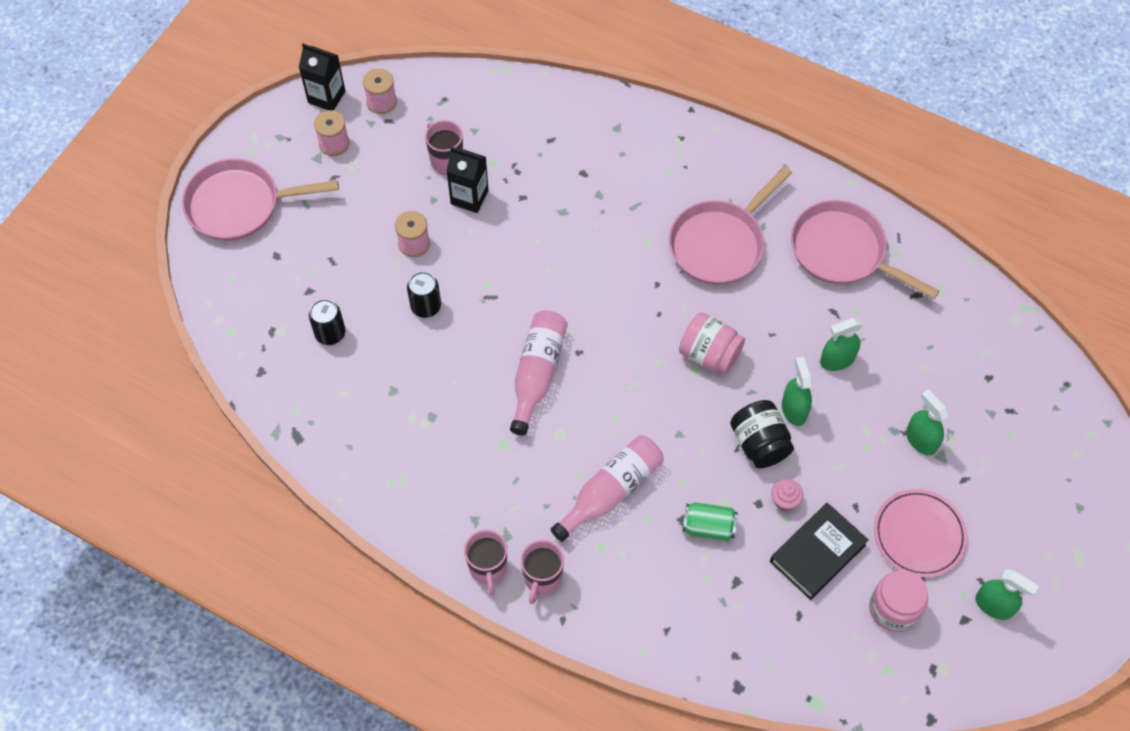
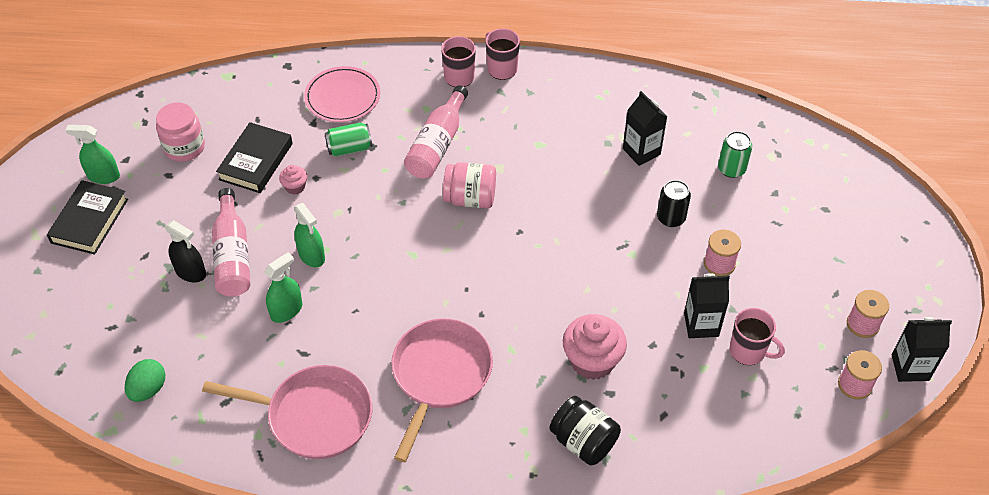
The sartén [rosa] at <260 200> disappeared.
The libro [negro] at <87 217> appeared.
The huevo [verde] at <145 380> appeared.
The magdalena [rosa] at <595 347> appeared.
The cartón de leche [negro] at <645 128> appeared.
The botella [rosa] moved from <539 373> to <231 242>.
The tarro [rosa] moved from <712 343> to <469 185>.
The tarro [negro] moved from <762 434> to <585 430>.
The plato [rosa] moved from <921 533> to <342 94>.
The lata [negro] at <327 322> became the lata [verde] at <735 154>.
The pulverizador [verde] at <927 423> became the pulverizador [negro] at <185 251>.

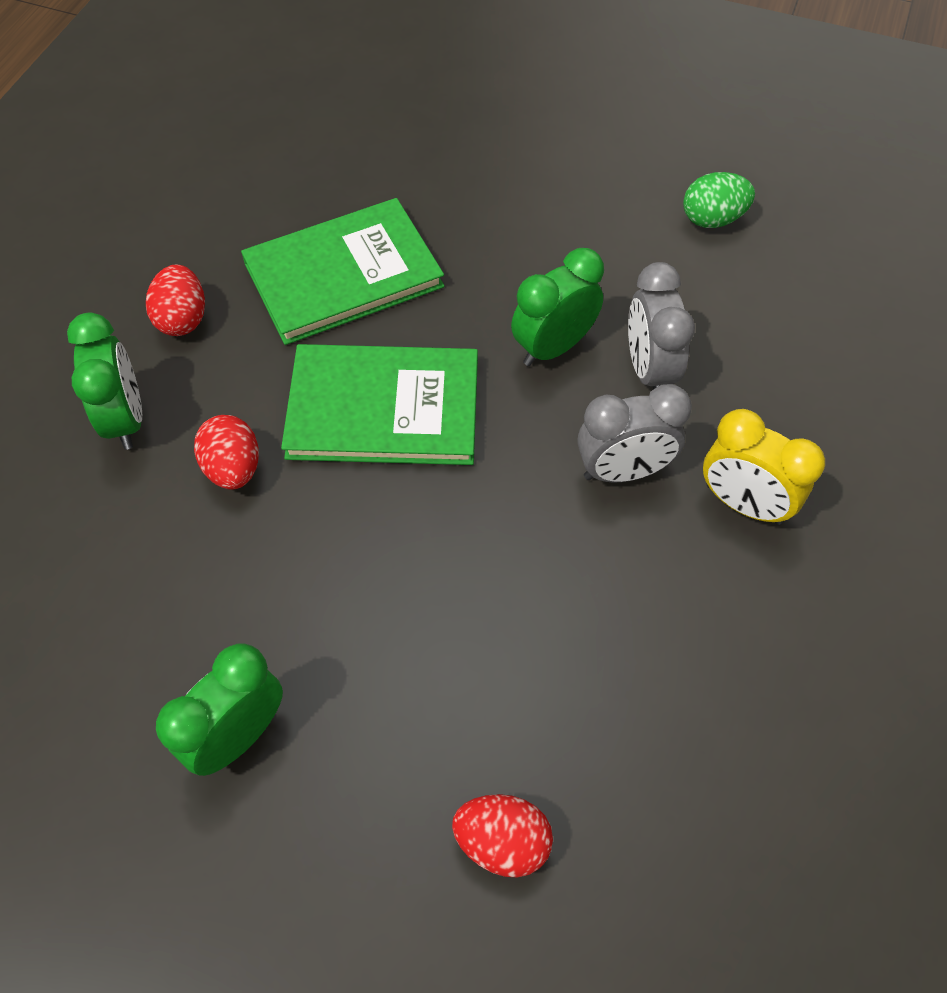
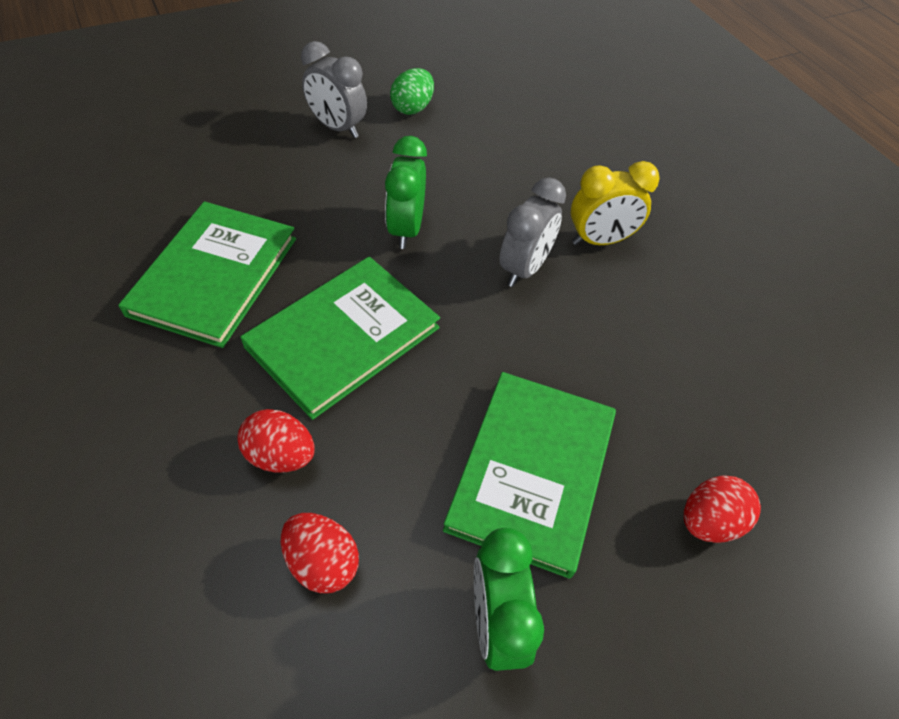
The despertador [verde] at <104 381> disappeared.
The libro [verde] at <529 475> appeared.
The huevo [rojo] moved from <175 300> to <320 553>.
The despertador [gris] moved from <661 325> to <334 89>.

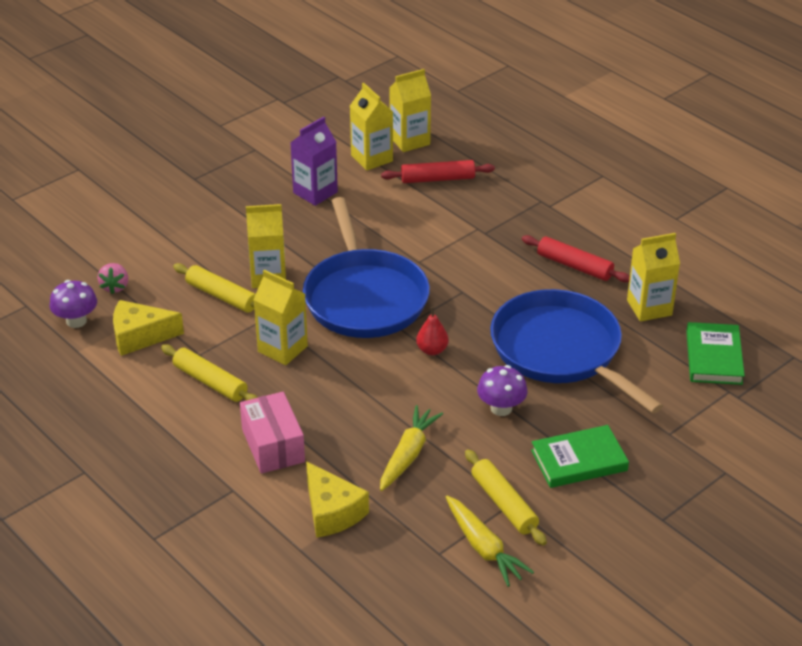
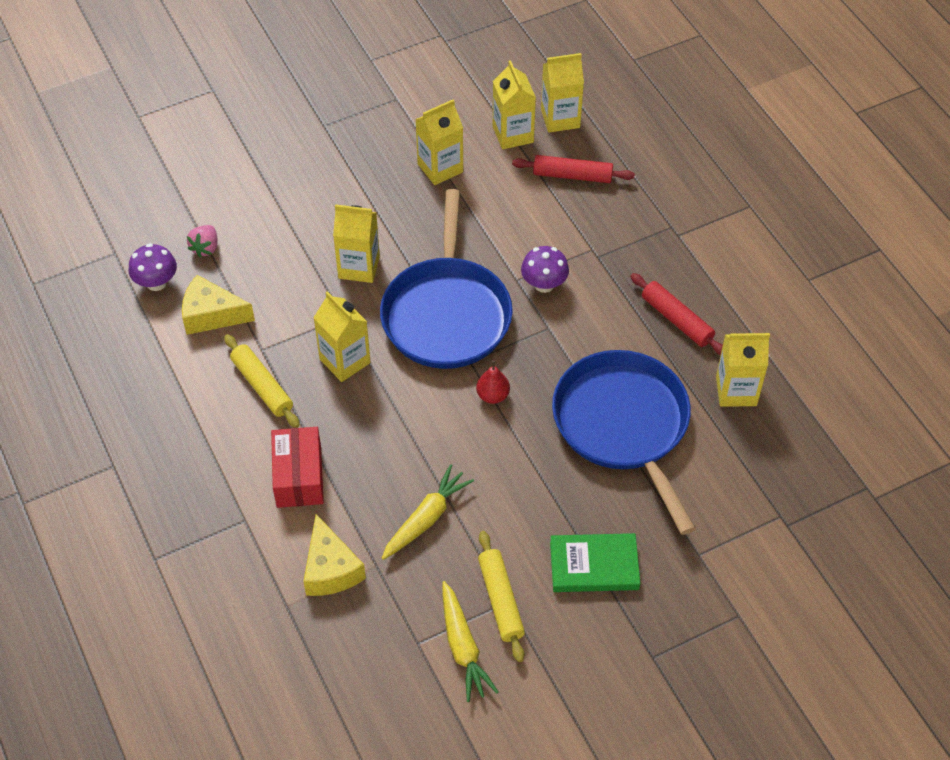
The rodillo [amarillo] at <214 288> disappeared.
The libro [verde] at <715 353> disappeared.
The seta [morado] moved from <502 390> to <545 269>.
The caja [rosa] at <272 433> became the caja [rojo] at <297 467>.
The cartón de leche [morado] at <314 161> became the cartón de leche [amarillo] at <439 142>.

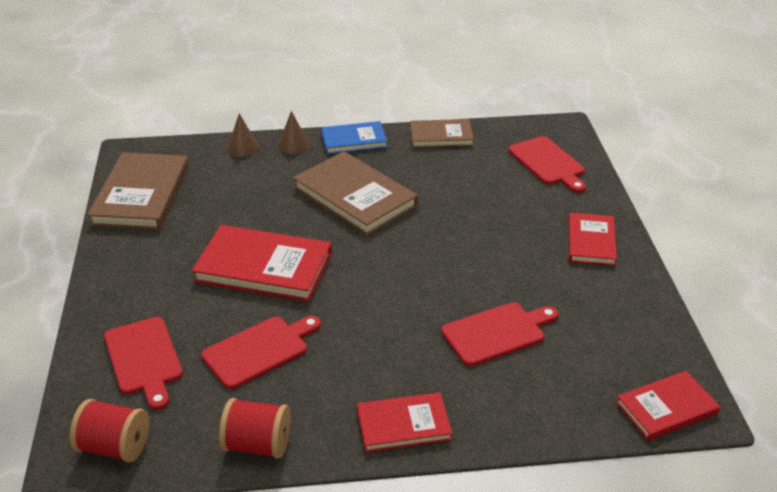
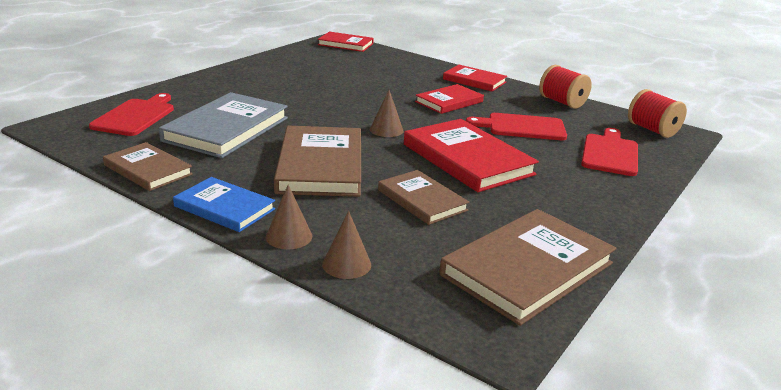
The tabla de cortar [rojo] at <499 334> disappeared.
The libro [gris] at <223 125> appeared.
The cono [marrón] at <387 113> appeared.
The libro [marrón] at <423 197> appeared.
The libro [rojo] moved from <593 239> to <449 99>.

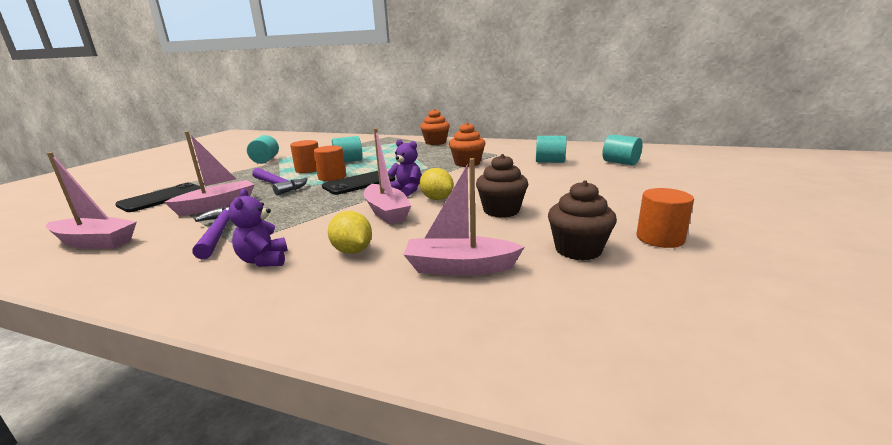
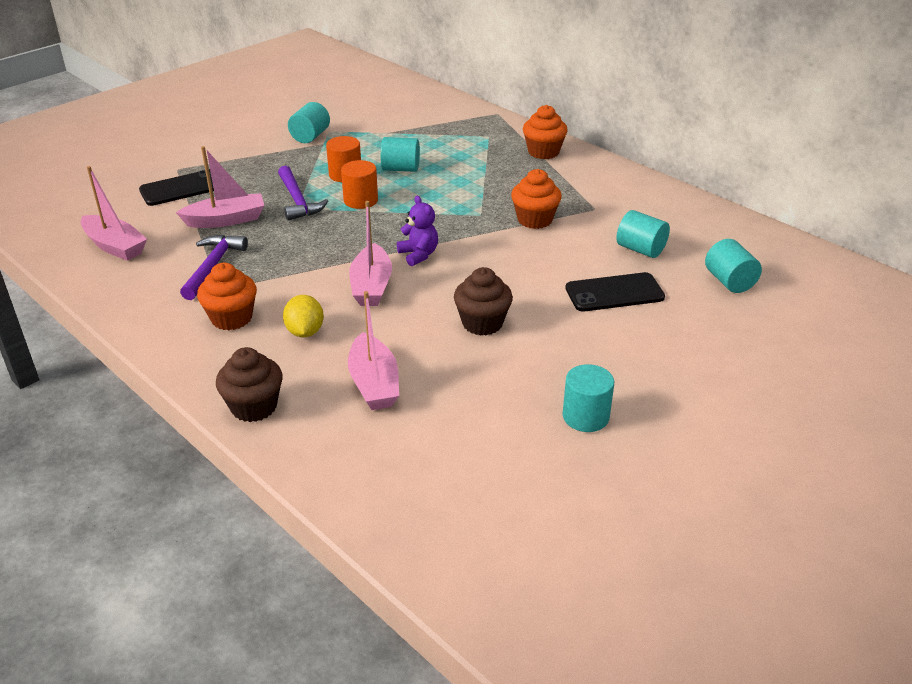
The limón [amarillo] at <436 184> disappeared.
The móvil [negro] moved from <358 183> to <615 292>.
The magdalena [marrón] moved from <582 220> to <249 384>.
The osito [morado] at <258 228> was replaced by the magdalena [naranja] at <227 296>.
The cilindro [naranja] at <665 218> became the cilindro [turquesa] at <588 398>.
The barco [rosa] at <464 217> turned 135 degrees counterclockwise.

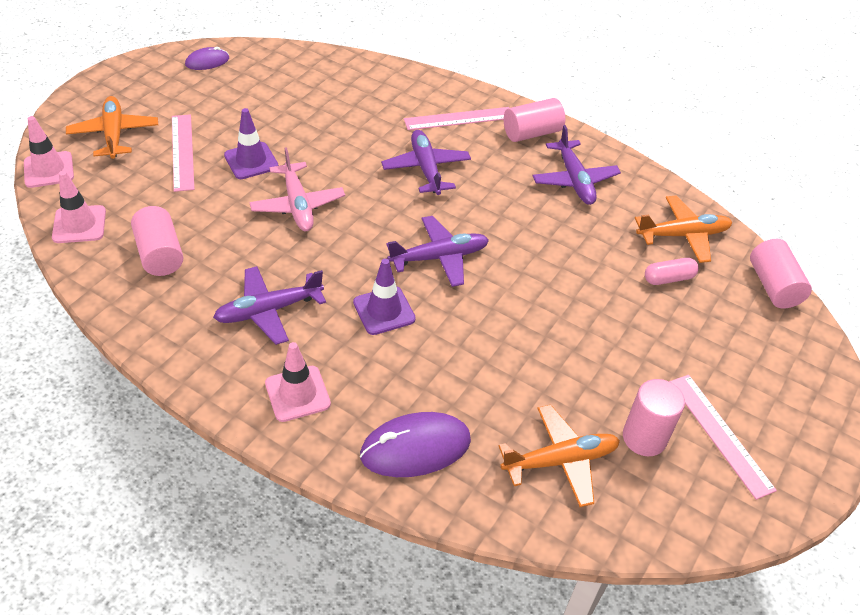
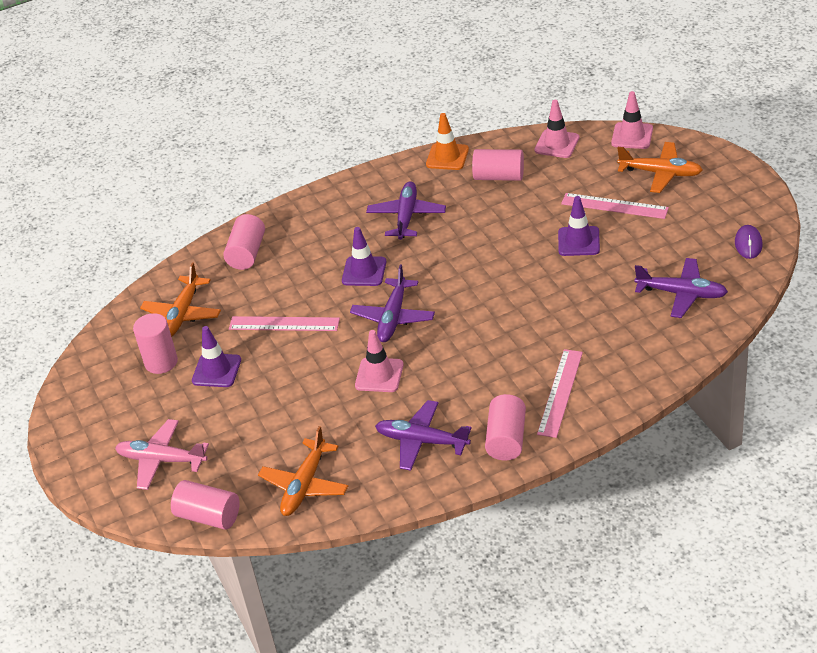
The cápsula [rosa] at <672 271> disappeared.
The cono de tráfico [morado] at <216 356> appeared.
The cono de tráfico [naranja] at <447 141> appeared.
The avión [rosa] moved from <297 189> to <162 454>.
The cono de tráfico [rosa] moved from <298 382> to <379 361>.
The avión [morado] moved from <426 162> to <681 288>.
The regla [rosa] moved from <723 437> to <284 323>.
The ratón [morado] at <415 444> was replaced by the cilindro [rosa] at <244 242>.

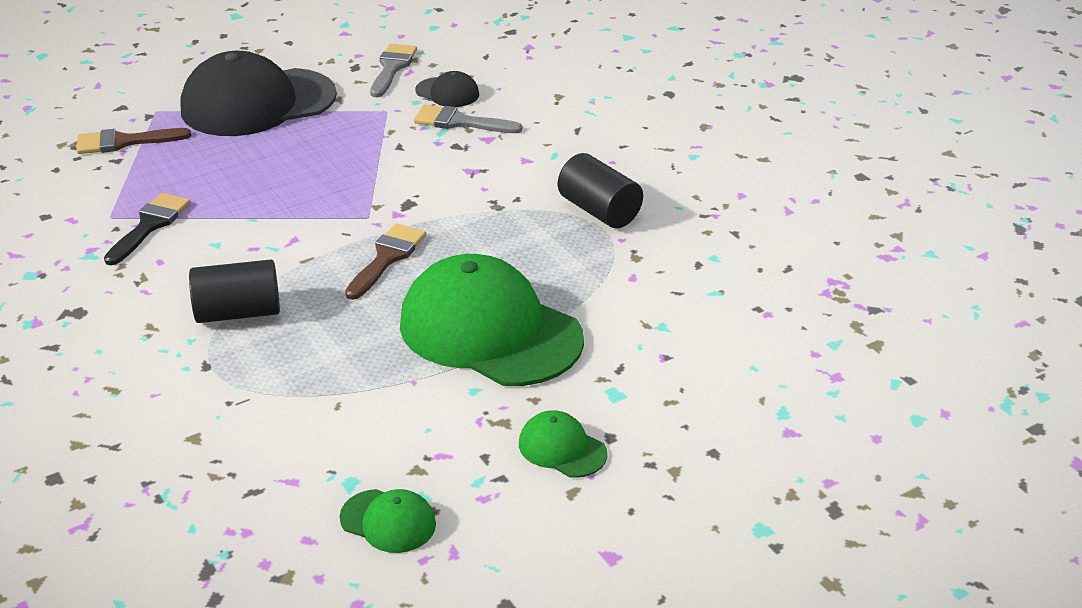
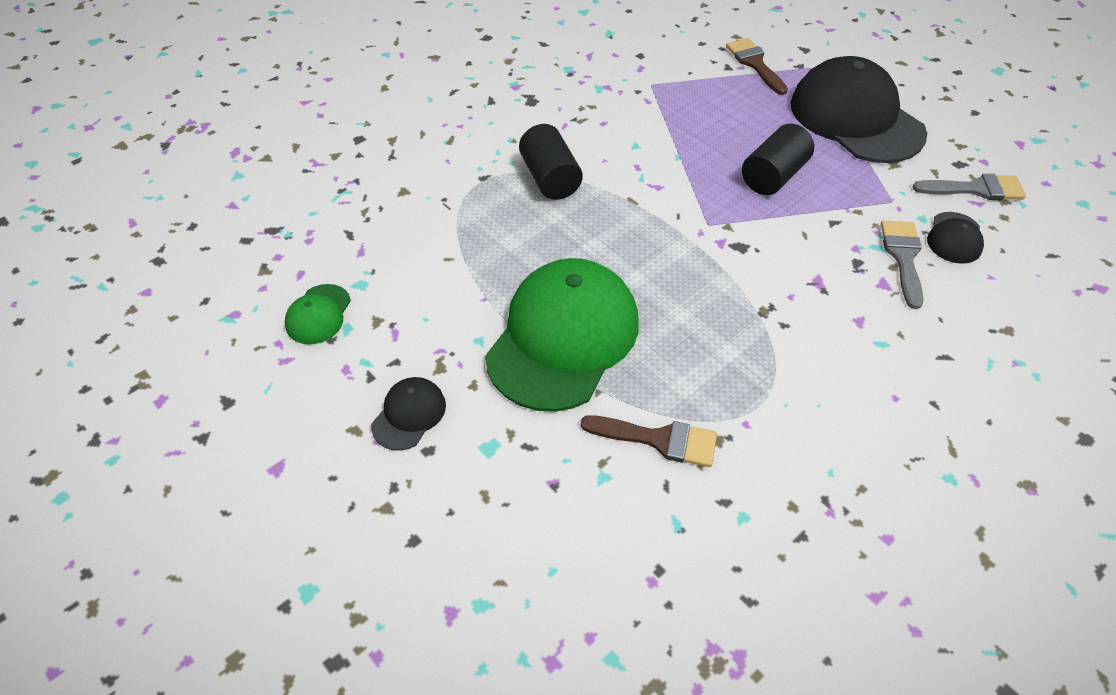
The pincel [negro] at <147 229> disappeared.
The pincel [marrón] moved from <385 261> to <649 441>.
The cilindro [negro] moved from <600 190> to <778 159>.
The gorra [verde] at <563 444> became the gorra [negro] at <408 414>.

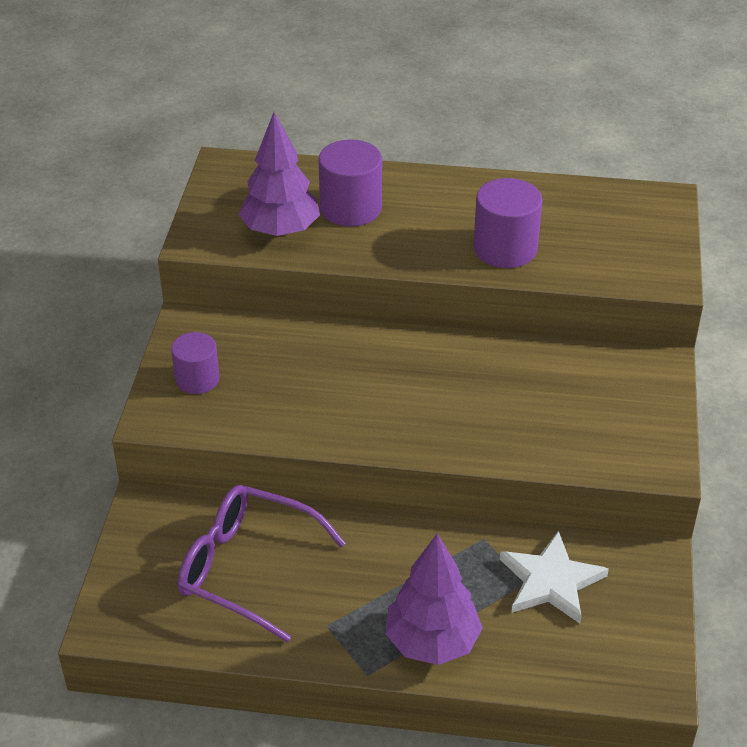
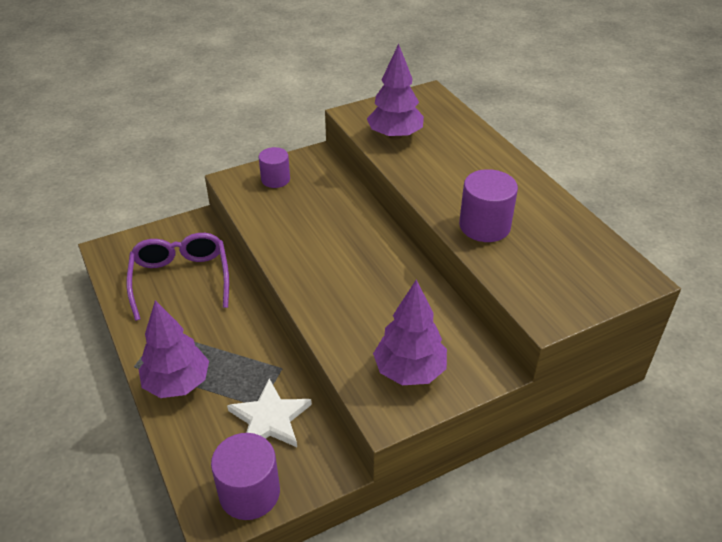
The árbol [morado] at <410 332> appeared.
The cilindro [morado] moved from <350 183> to <245 476>.

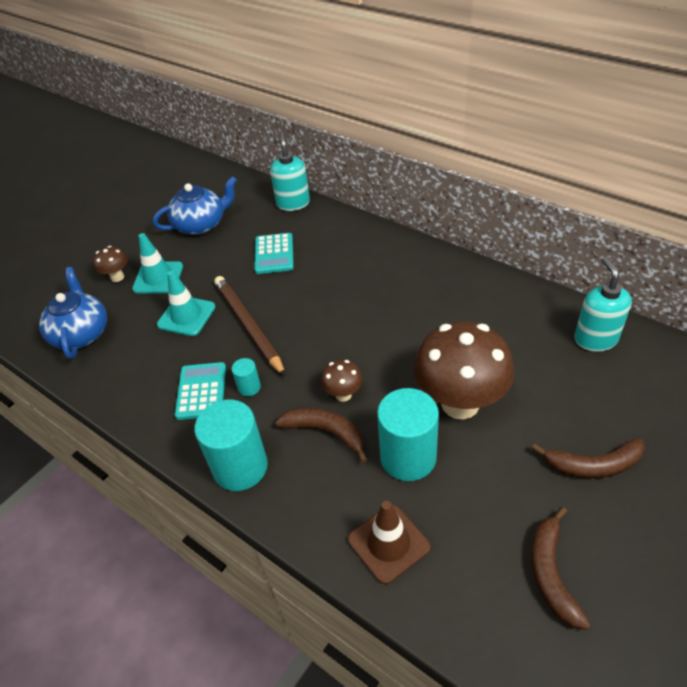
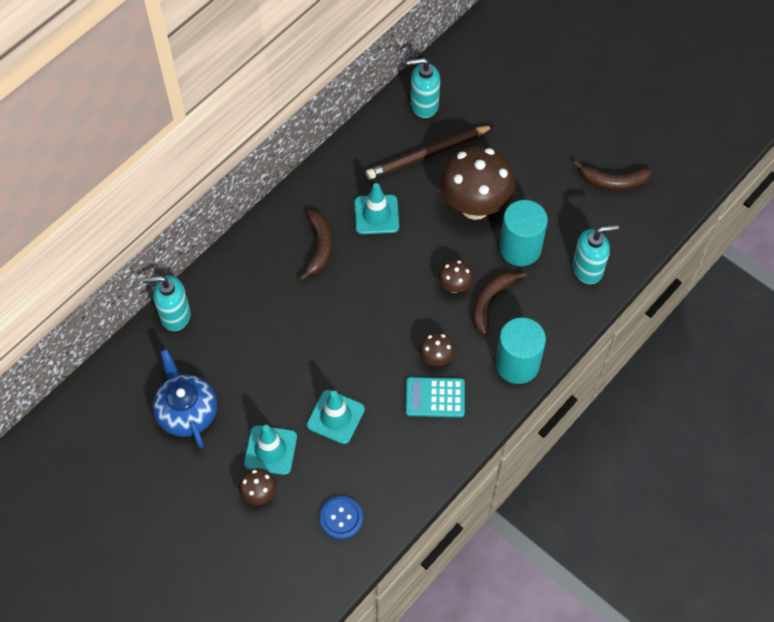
The calculadora [turquesa] at <274 253> disappeared.
The cono de tráfico [turquesa] at <376 208> appeared.
The lápiz [marrón] moved from <250 326> to <430 152>.
The plátano [marrón] moved from <588 458> to <315 245>.
The tetera [azul] at <73 313> was replaced by the botón [azul] at <341 517>.
The cilindro [turquesa] at <246 377> was replaced by the seta [marrón] at <437 349>.
The cono de tráfico [marrón] at <389 542> was replaced by the dispensador de jabón [turquesa] at <595 254>.

